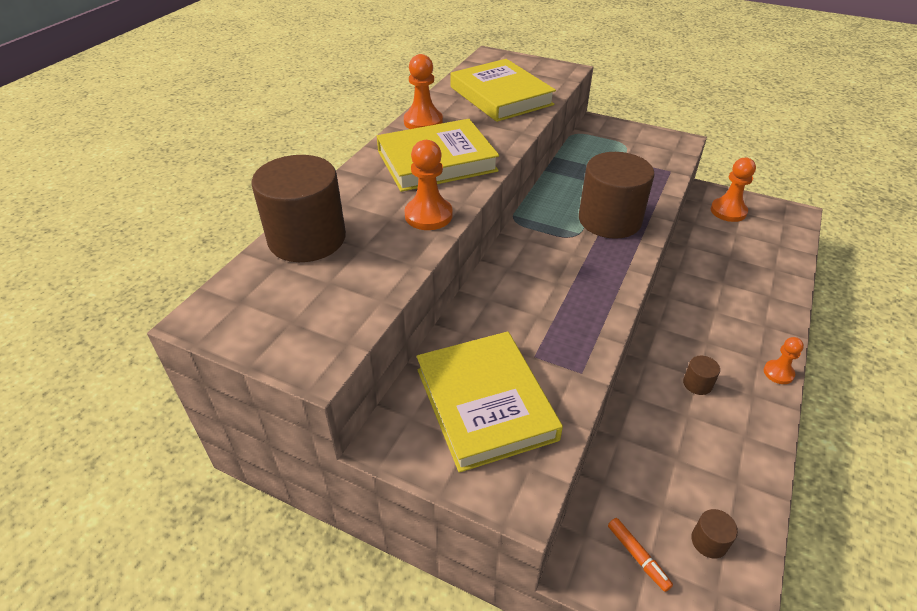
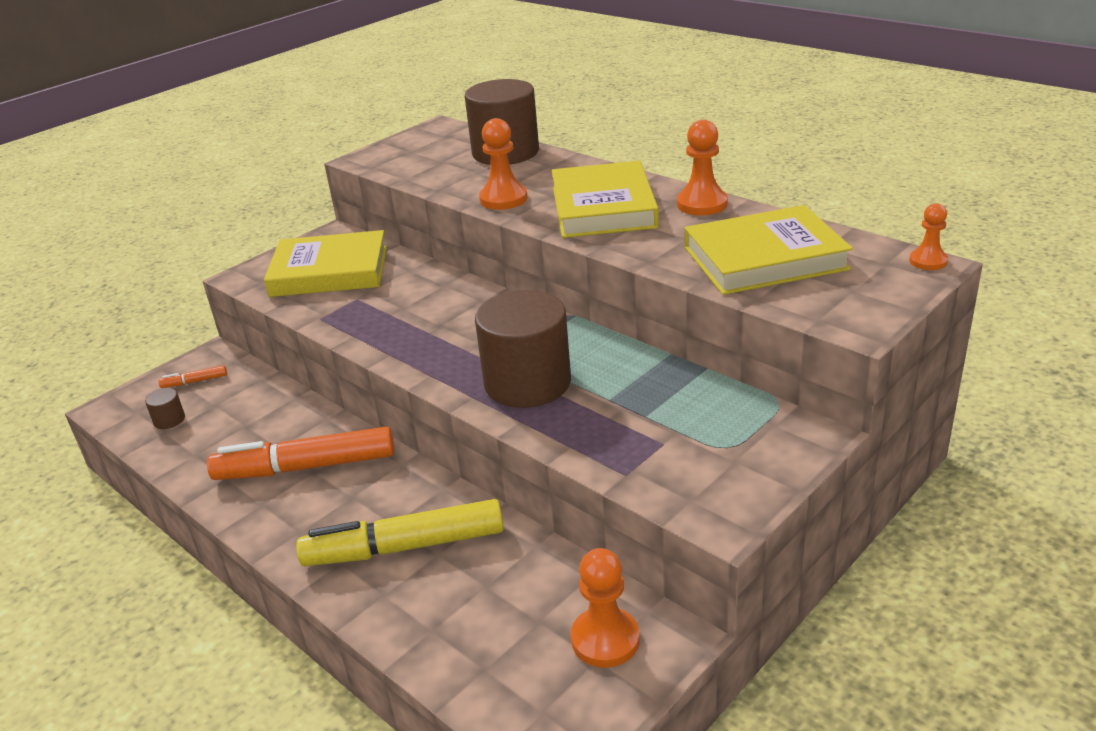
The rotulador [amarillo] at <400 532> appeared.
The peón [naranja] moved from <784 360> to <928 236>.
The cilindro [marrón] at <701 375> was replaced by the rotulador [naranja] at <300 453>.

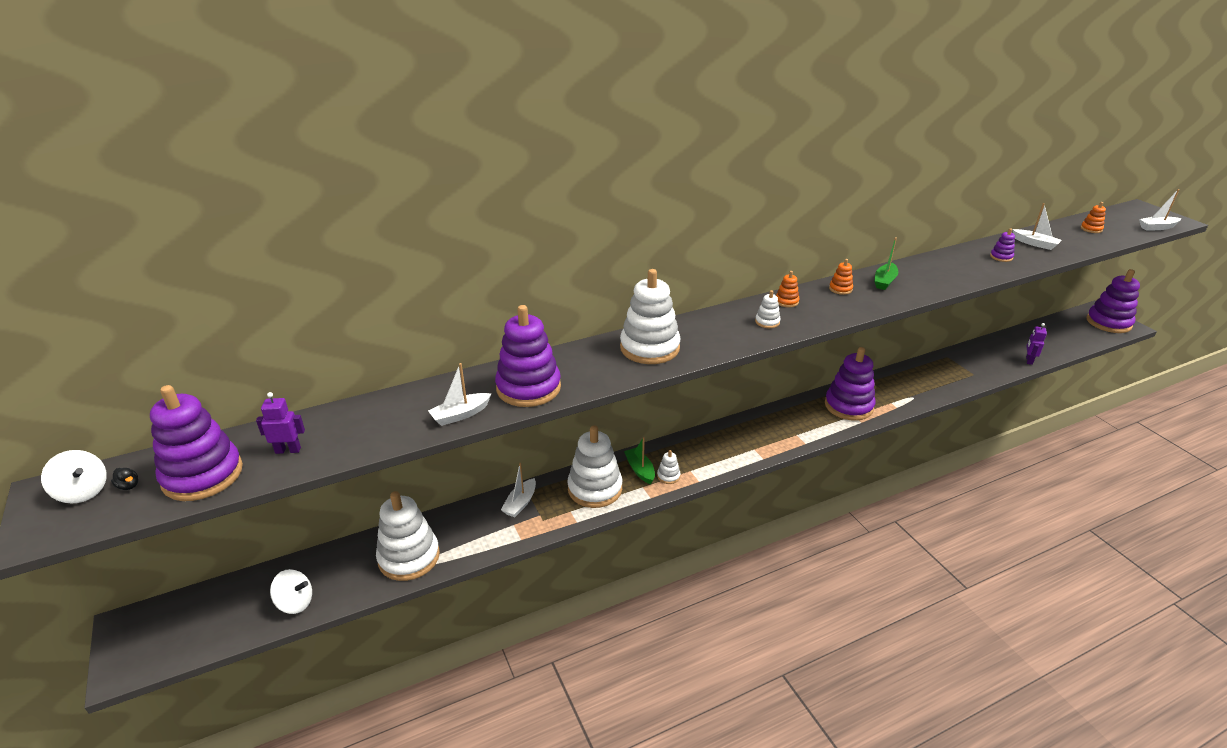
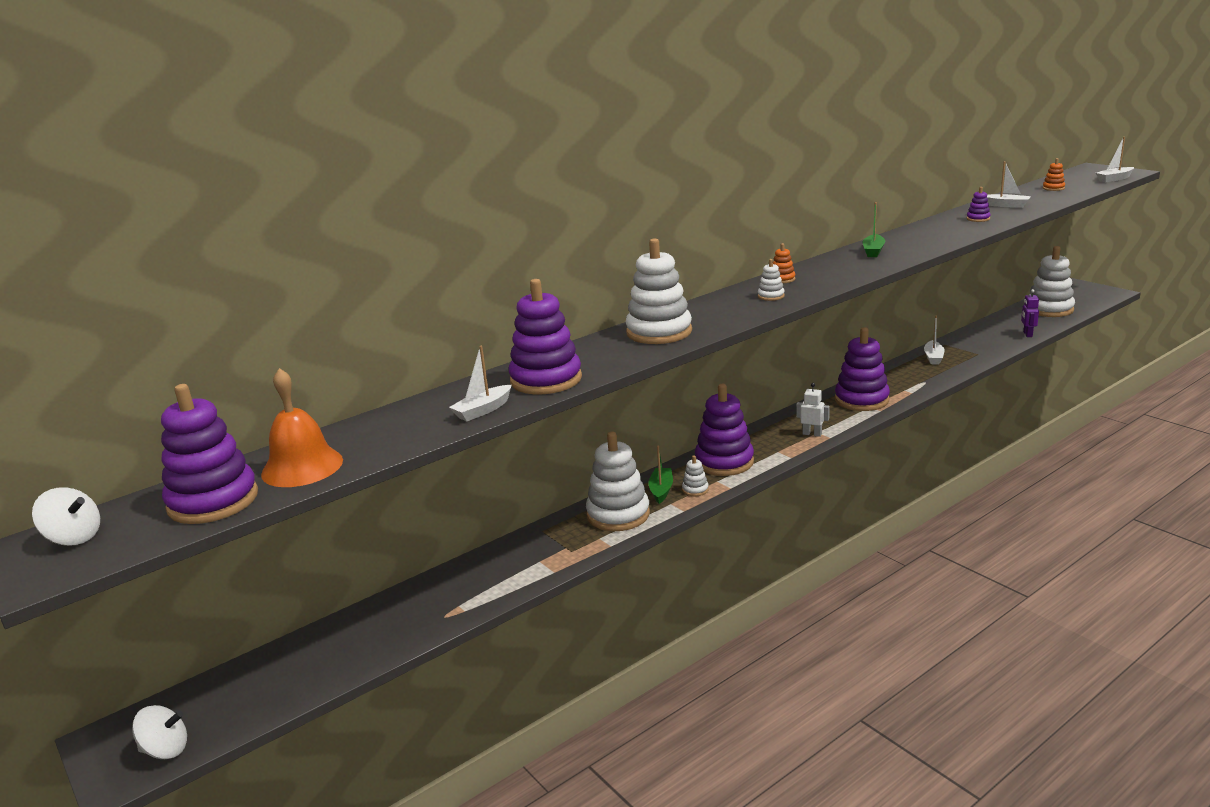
The pato [negro] at <124 479> disappeared.
The juguete apilable [naranja] at <841 277> disappeared.
The robot [blanco] at <813 410> appeared.
The peonza [blanco] moved from <291 591> to <159 732>.
The juguete apilable [blanco] moved from <408 536> to <1052 281>.
The barco [blanco] moved from <518 490> to <934 339>.
The juguete apilable [morado] moved from <1113 301> to <724 430>.
The robot [morado] at <280 423> was replaced by the campana [naranja] at <302 427>.
The barco [verde] at <639 460> turned 45 degrees clockwise.

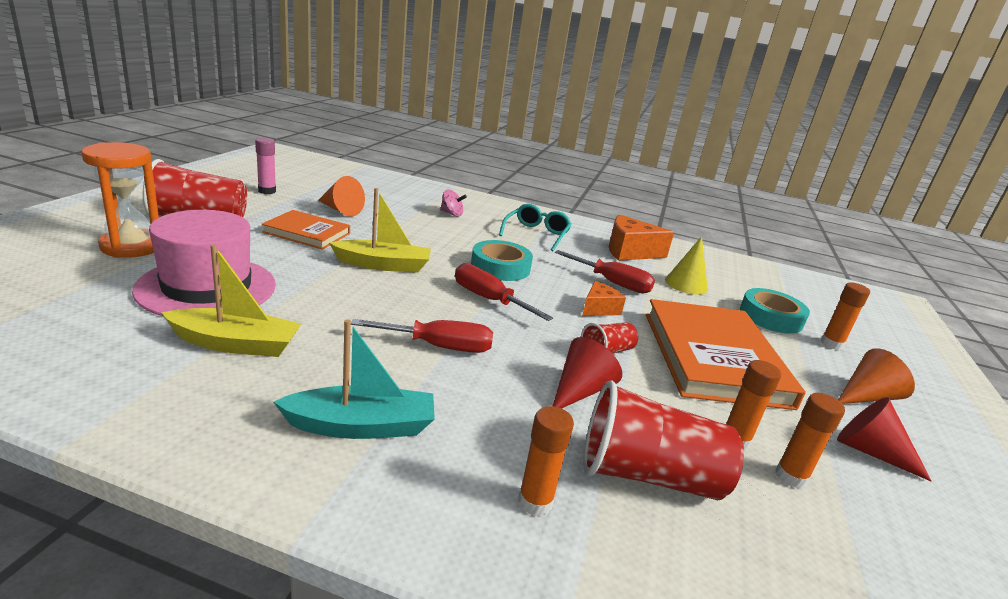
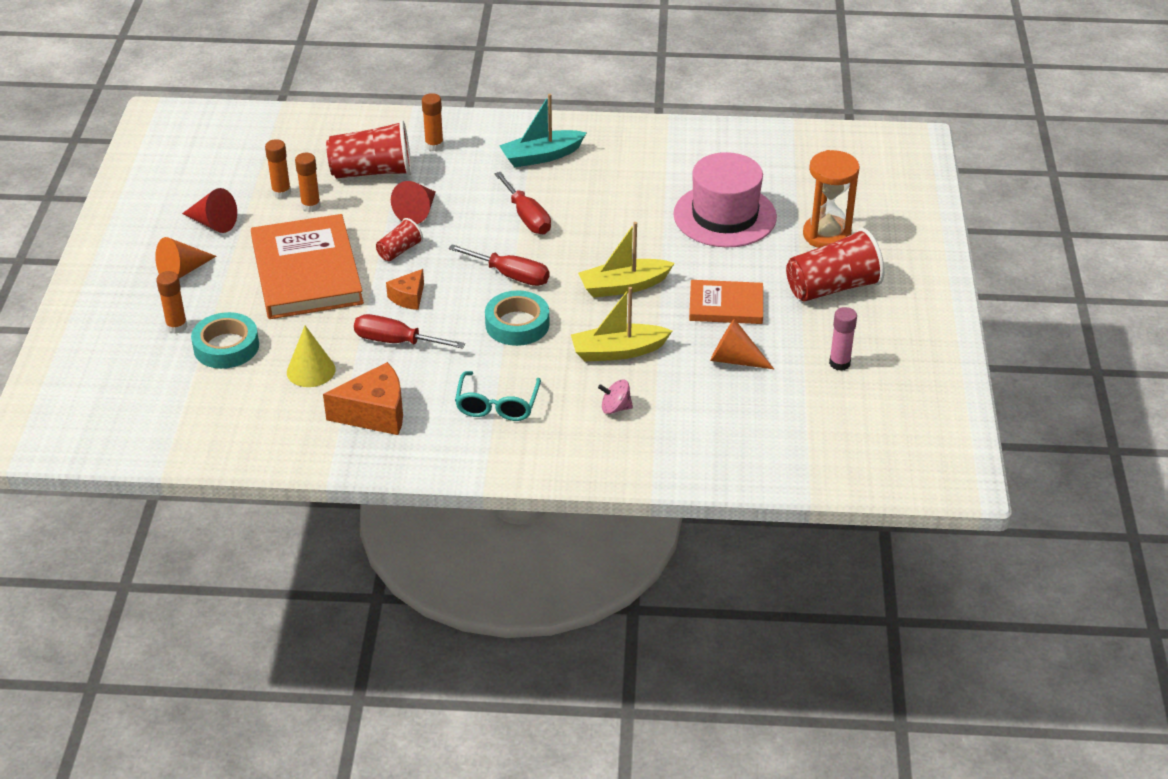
The barco [amarillo] moved from <231 300> to <621 324>.
The destornillador [rojo] at <422 336> turned 105 degrees counterclockwise.

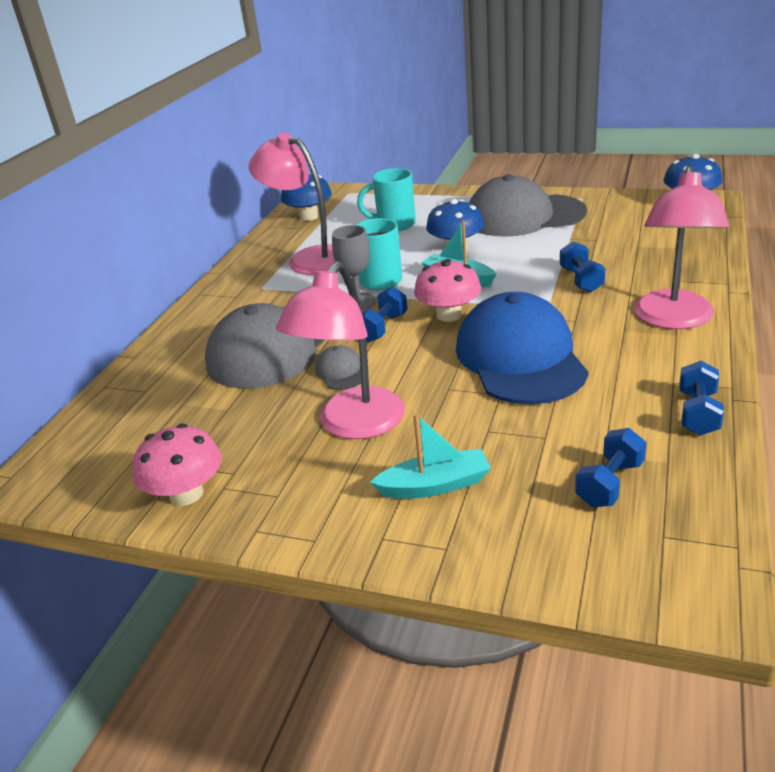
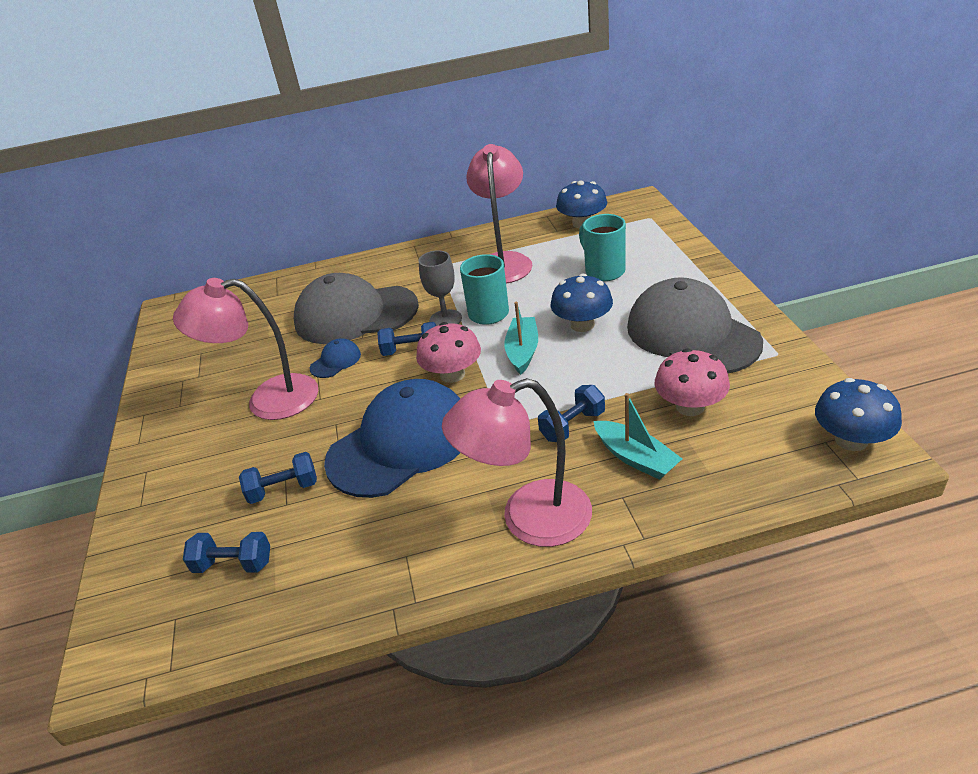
The seta [rosa] moved from <177 464> to <692 382>.
The barco [turquesa] moved from <430 456> to <638 436>.
The mancuerna [azul] moved from <701 398> to <278 478>.
The gorra [gris] at <338 367> became the gorra [azul] at <335 358>.

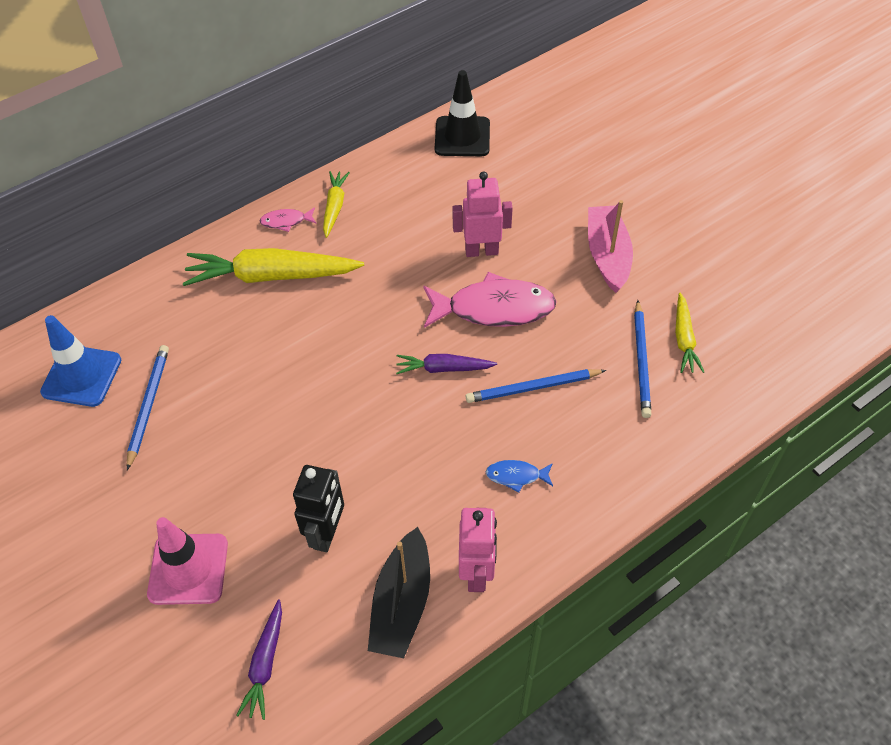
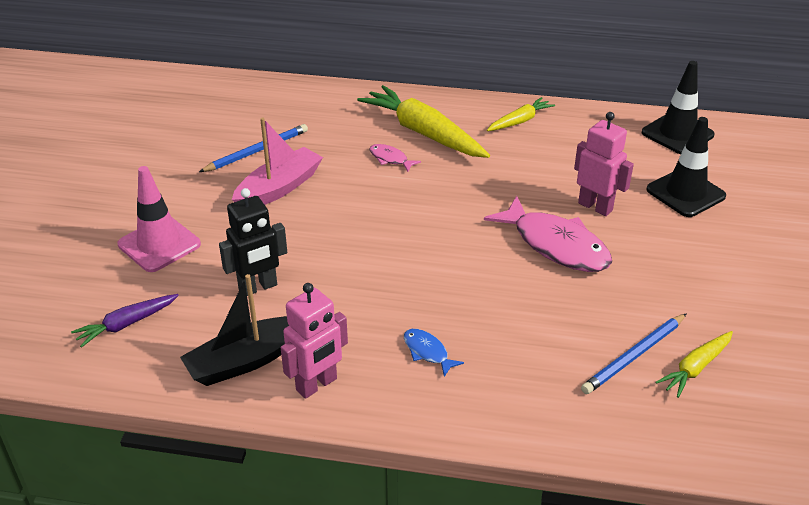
The cono de tráfico [azul] at <80 361> disappeared.
The zanahoria [morado] at <446 364> disappeared.
The lápiz [azul] at <535 386> disappeared.
The cono de tráfico [negro] at <686 167> appeared.
The pez [rosa] moved from <288 219> to <395 158>.
The barco [rosa] moved from <610 246> to <277 161>.

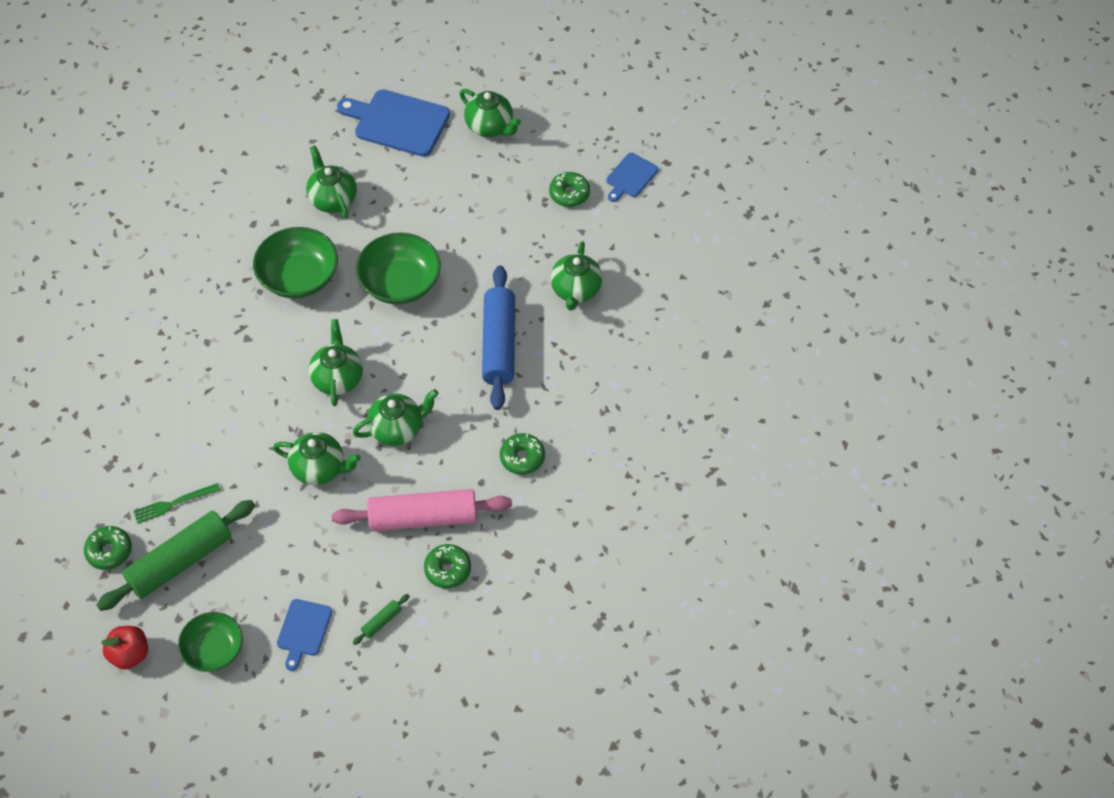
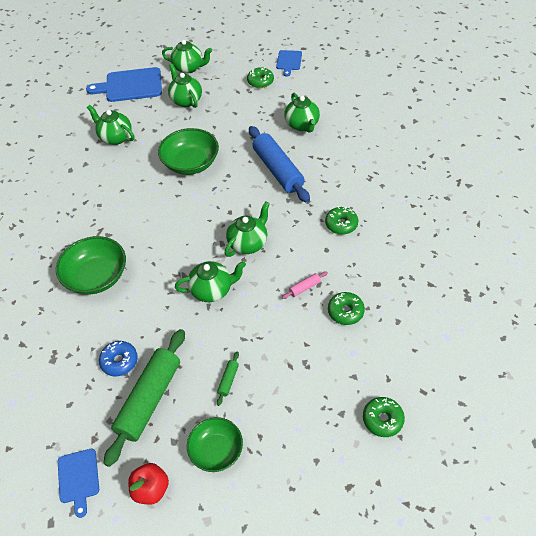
The rosquilla [verde] moved from <108 548> to <384 417>.
The cuenco [verde] moved from <295 262> to <91 265>.
The tabla de cortar [azul] moved from <304 635> to <78 483>.
The tetera [verde] moved from <336 362> to <185 86>.
The rodillo [verde] moved from <381 619> to <228 379>.
The tenedor [verde] at <176 503> was replaced by the rosquilla [azul] at <118 358>.
The rodillo [rosa] at <422 510> changed to 0.40 times the size.

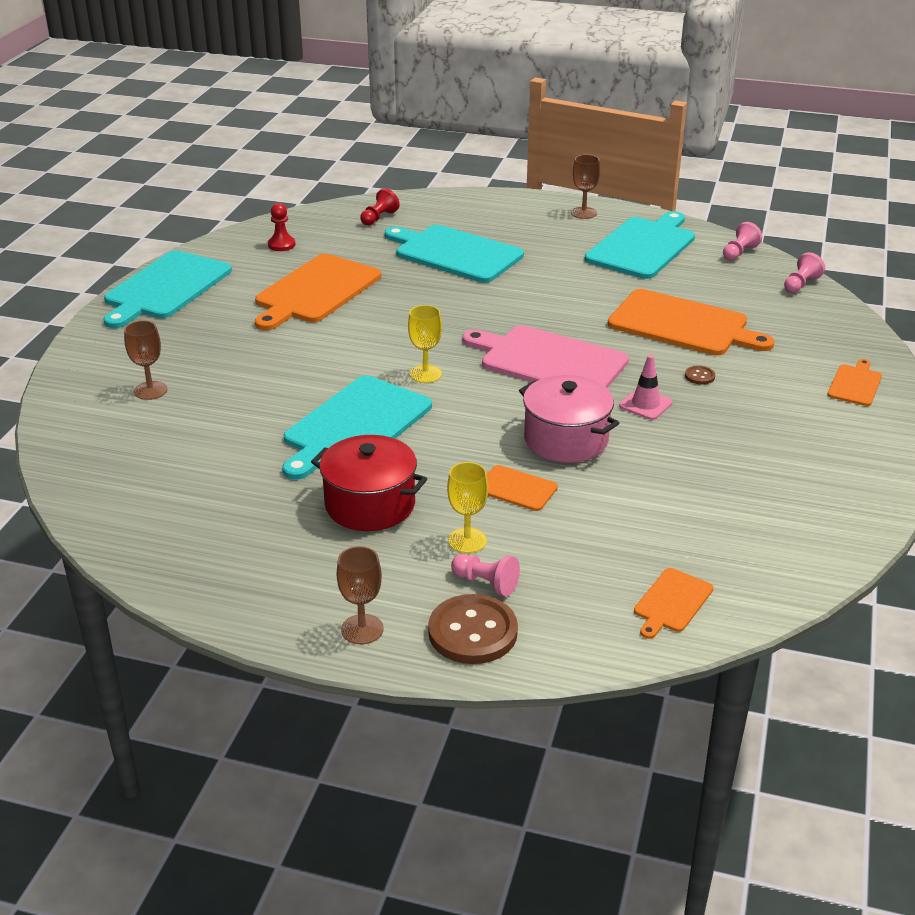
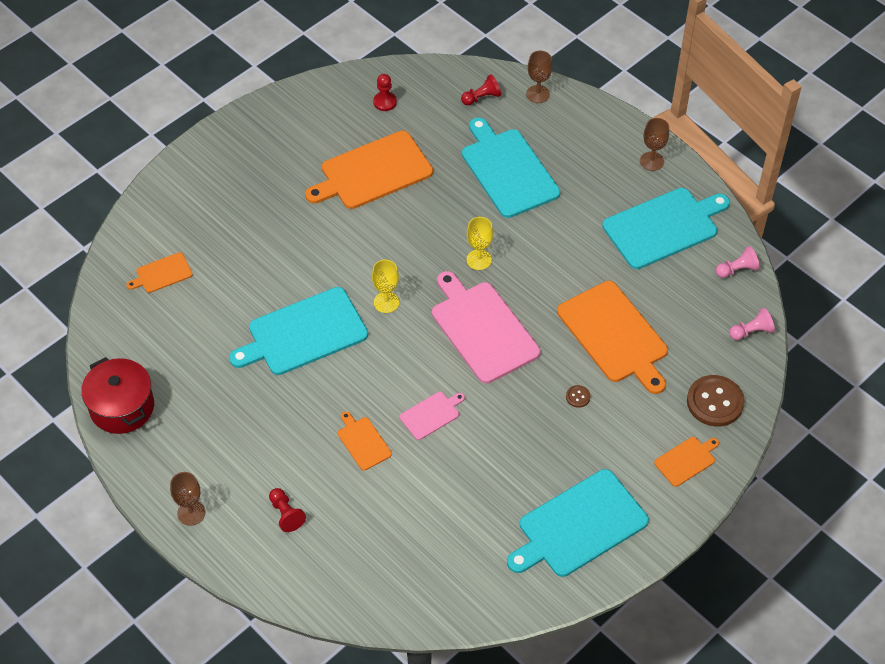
The cono de tráfico [rosa] at <646 387> disappeared.
The tabla de cortar [turquesa] moved from <167 289> to <578 523>.
The copa [marrón] moved from <145 360> to <539 77>.
The olla [rojo] moved from <369 483> to <117 395>.
The botón [marrón] moved from <473 629> to <715 401>.
The copa [amarillo] moved from <467 507> to <480 243>.
The tabla de cortar [naranja] moved from <674 603> to <159 272>.
The olla [rosa] at <569 419> was replaced by the tabla de cortar [rosa] at <432 416>.
The peón [rosa] at <485 575> became the peón [rojo] at <287 510>.

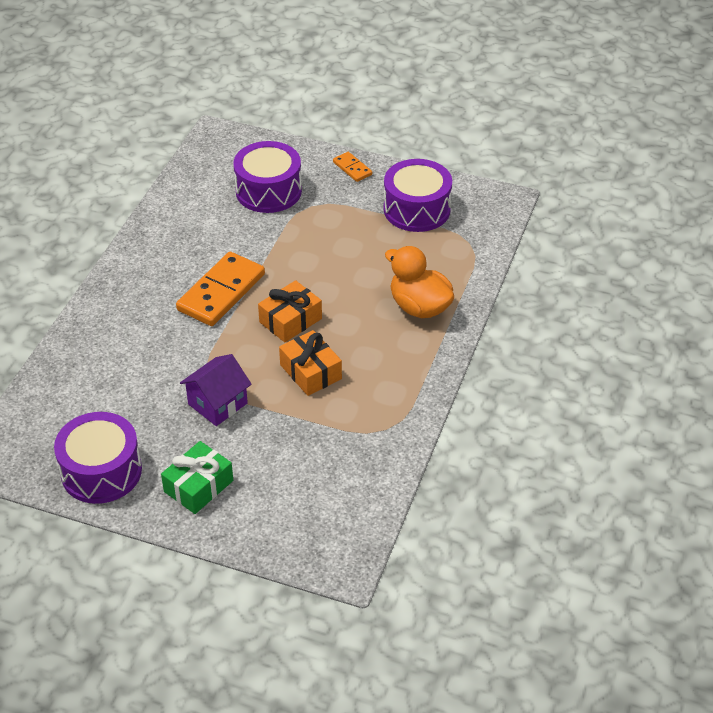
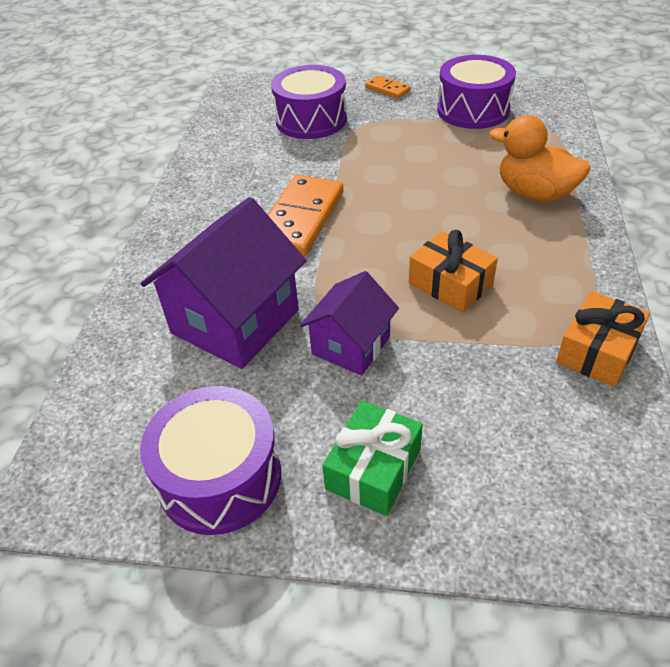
The casa [morado] at <224 283> appeared.
The regalo [naranja] moved from <290 311> to <603 339>.

